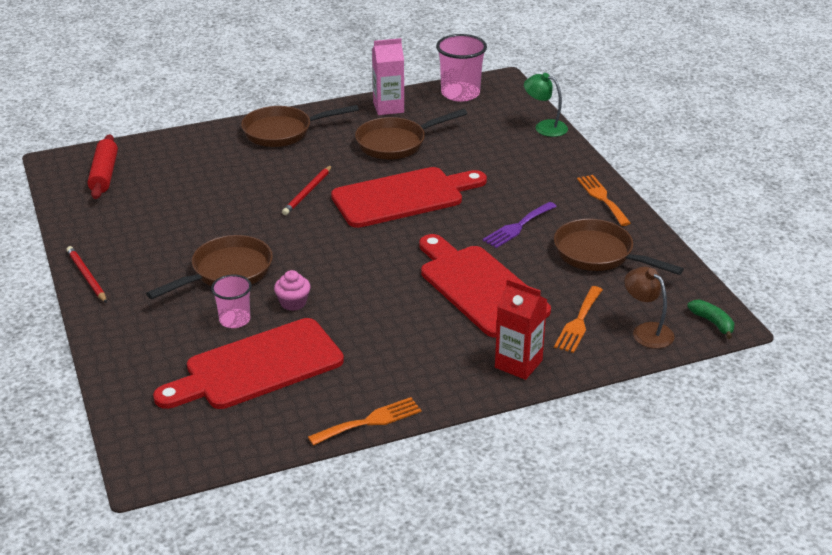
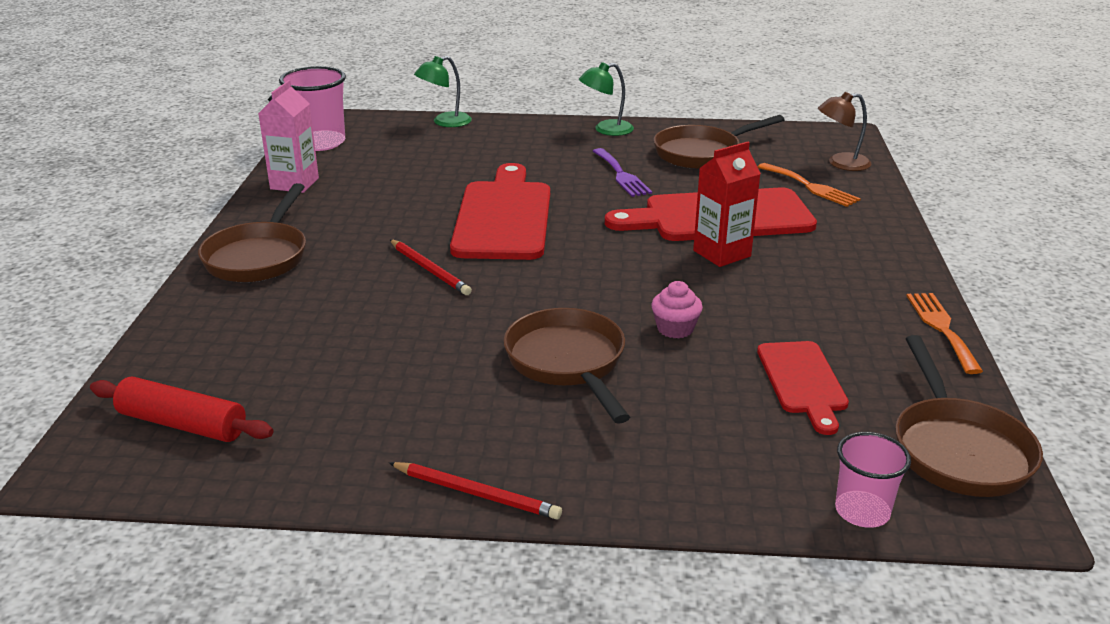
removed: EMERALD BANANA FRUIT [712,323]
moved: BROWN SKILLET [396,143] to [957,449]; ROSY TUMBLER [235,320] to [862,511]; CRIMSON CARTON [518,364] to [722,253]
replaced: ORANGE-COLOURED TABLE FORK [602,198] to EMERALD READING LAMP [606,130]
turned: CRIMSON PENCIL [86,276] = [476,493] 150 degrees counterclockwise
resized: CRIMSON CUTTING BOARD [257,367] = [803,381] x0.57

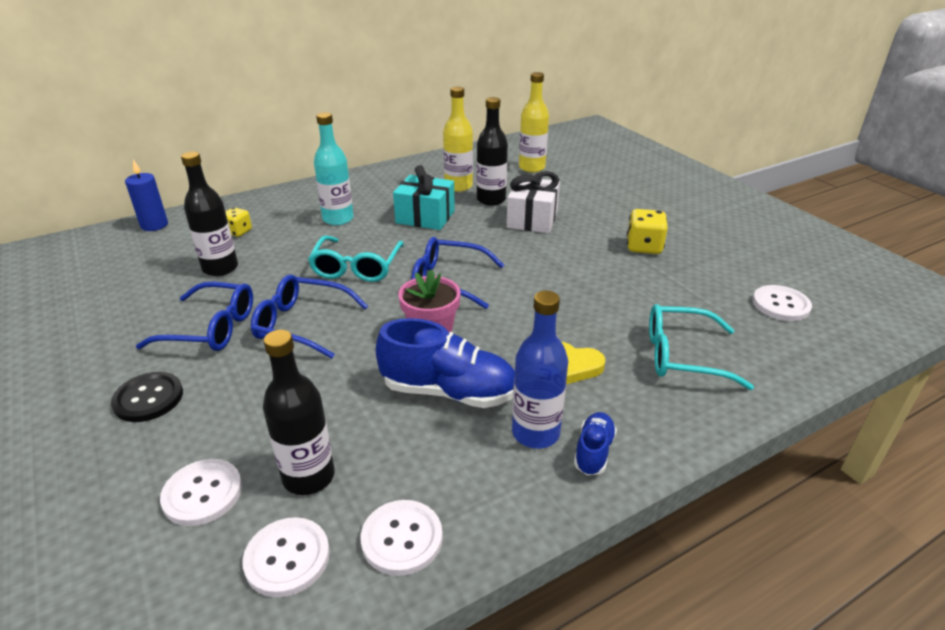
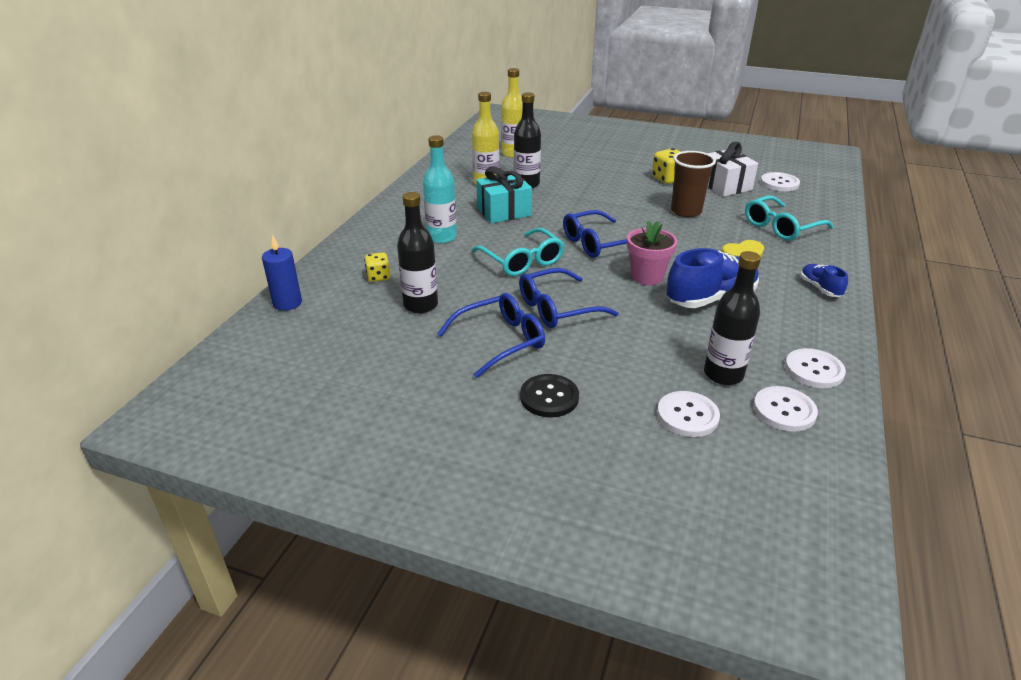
removed: BLUE DRINK BOTTLE [535,433]
added: BROWN TUMBLER [686,211]
moved: SNOW-WHITE GIFT [532,219] to [724,185]

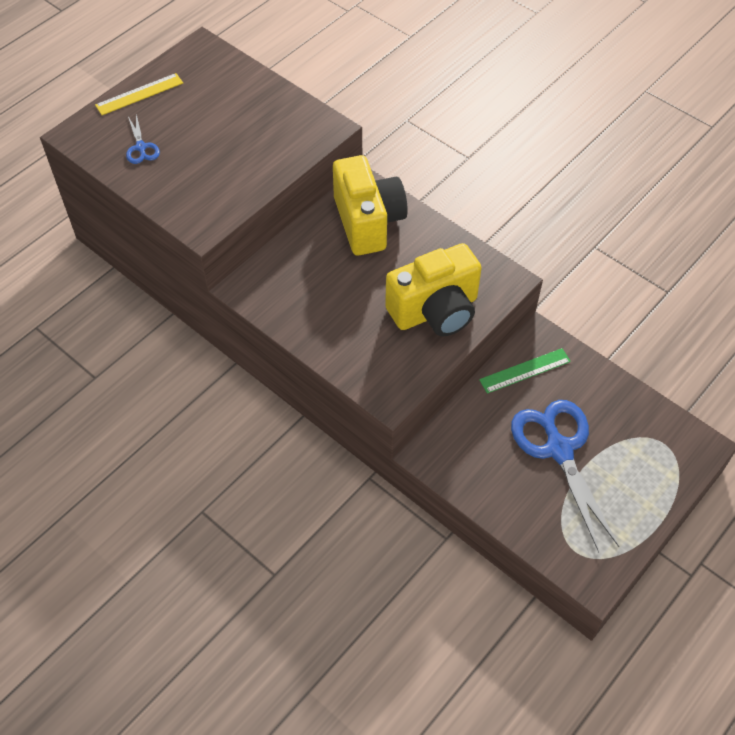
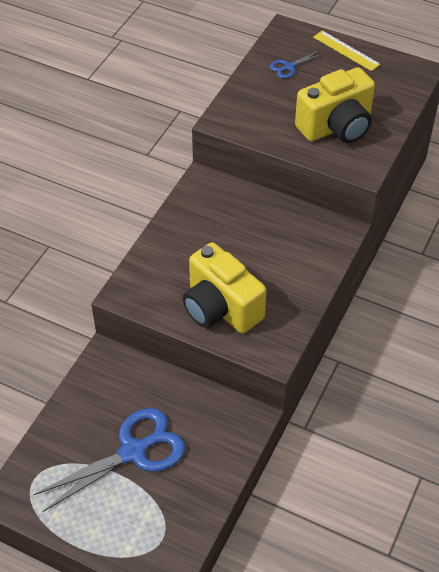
removed: EMERALD RULER [525,370]
moved: YELLOW PHOTO CAMERA [368,222] to [336,127]

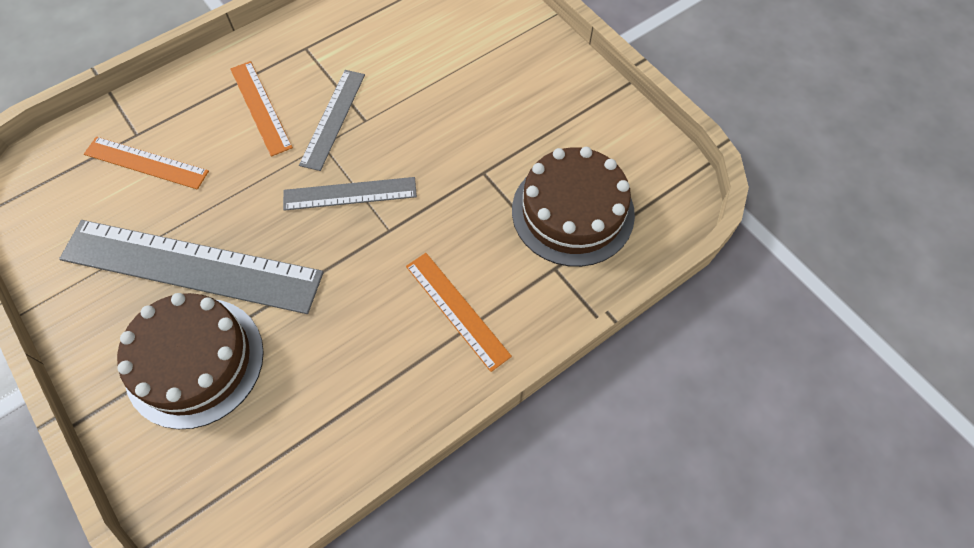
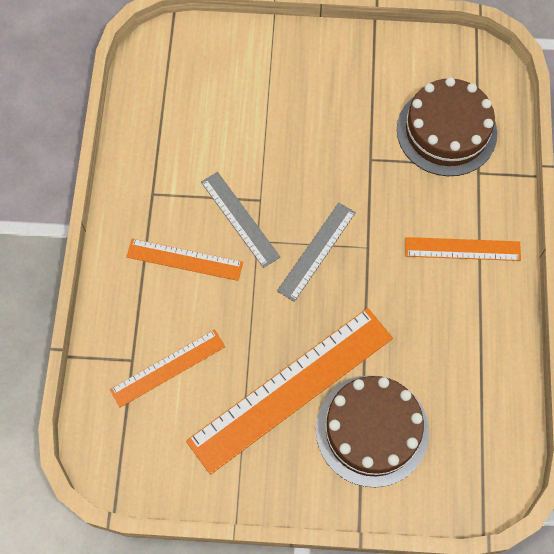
recoloured: GRAY RULER [191,266] to ORANGE-COLOURED RULER [291,389]

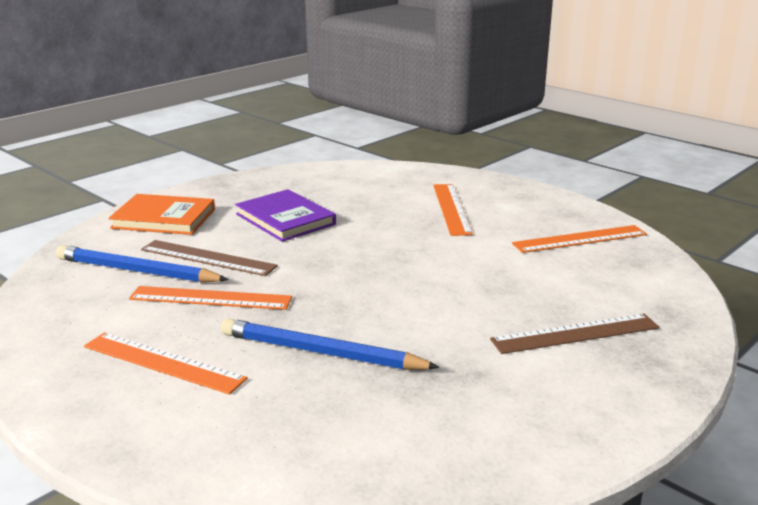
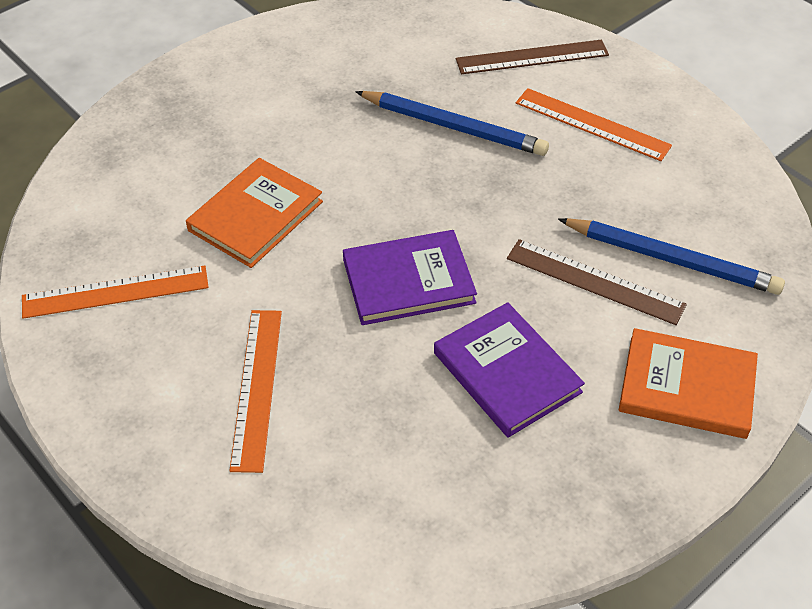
removed: ORANGE-COLOURED RULER [210,298]
added: ORANGE-COLOURED HARDCOVER [255,216]; ROYAL PURPLE HARDCOVER [408,281]
moved: BROWN RULER [575,333] to [532,57]

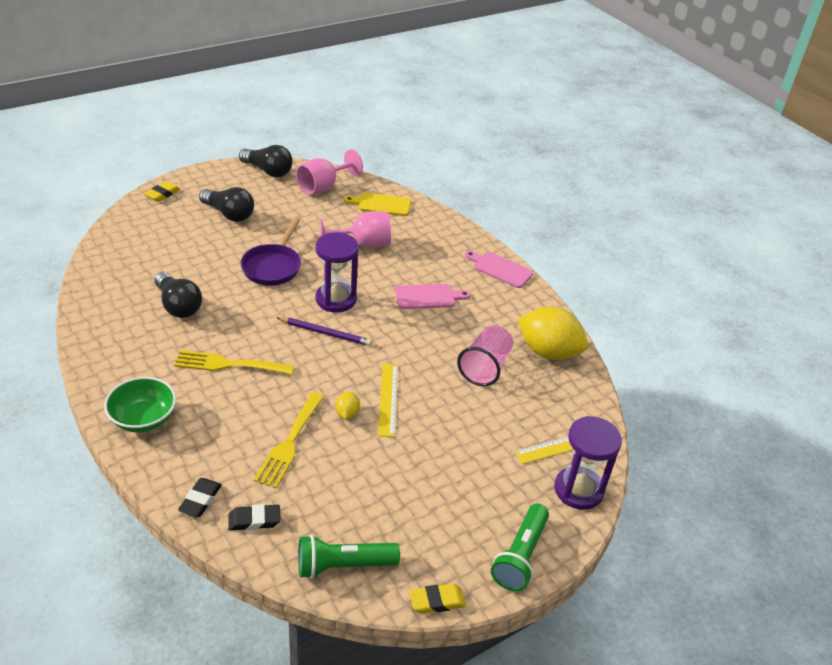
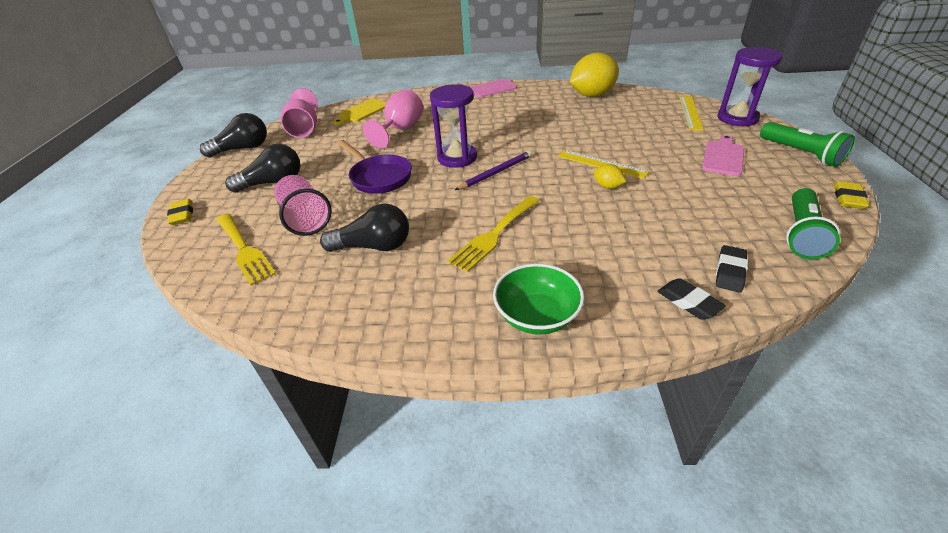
moved: ROSY CUTTING BOARD [428,297] to [723,157]; ROSY TUMBLER [485,367] to [306,219]; YELLOW TABLE FORK [290,443] to [244,250]

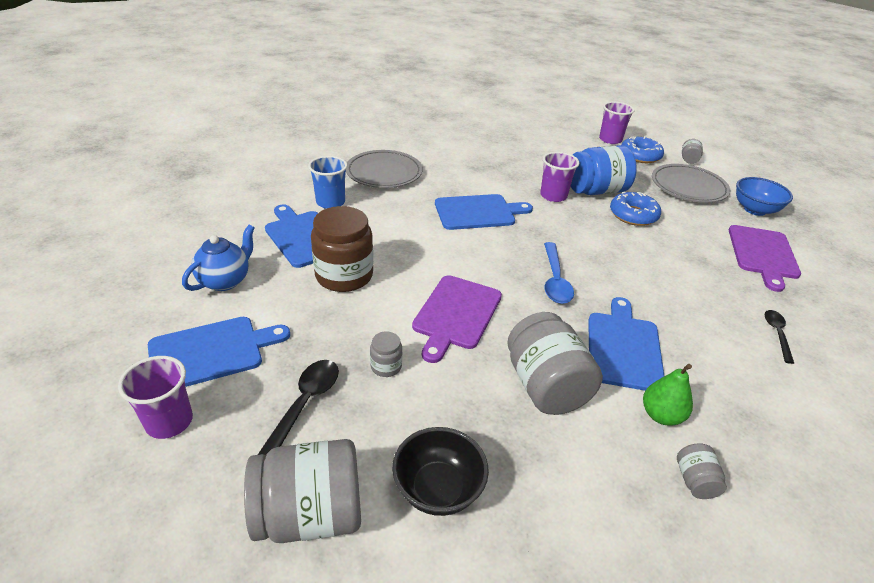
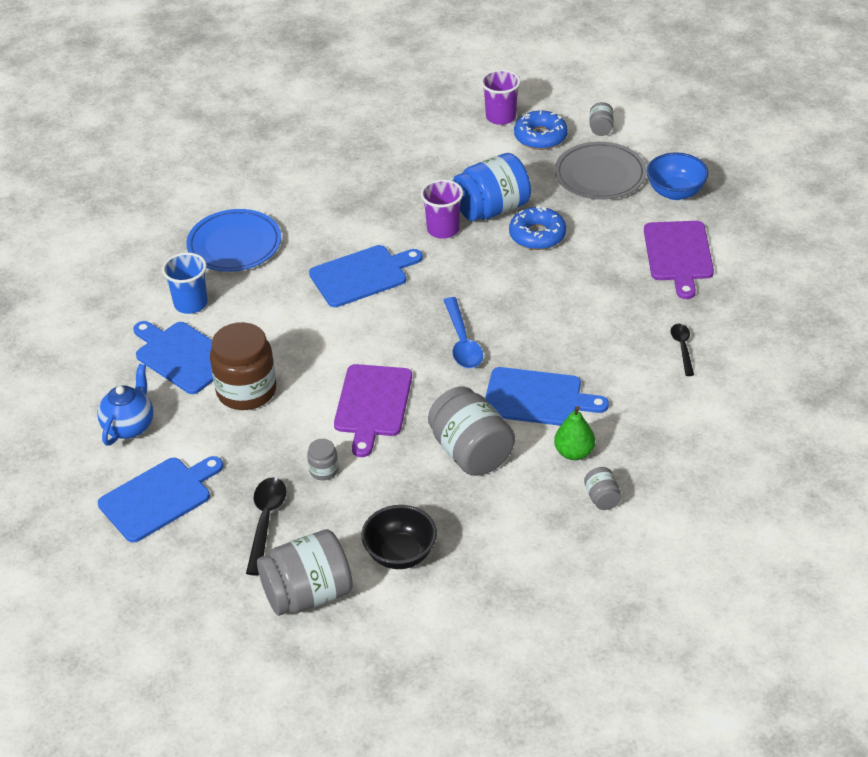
removed: ROYAL PURPLE TUMBLER [169,421]
recoloured: GRAY DINNER PLATE [384,173] to BLUE DINNER PLATE [234,244]
turned: BLUE CUTTING BOARD [623,347] = [537,398] 105 degrees clockwise

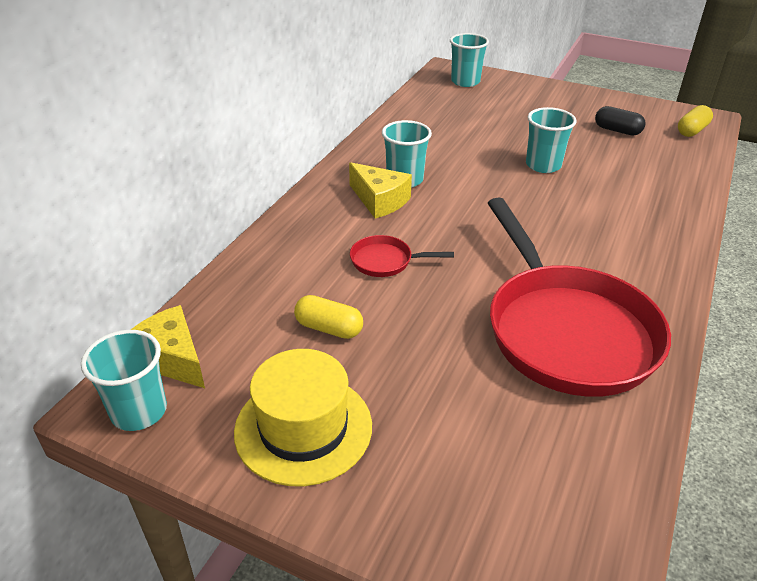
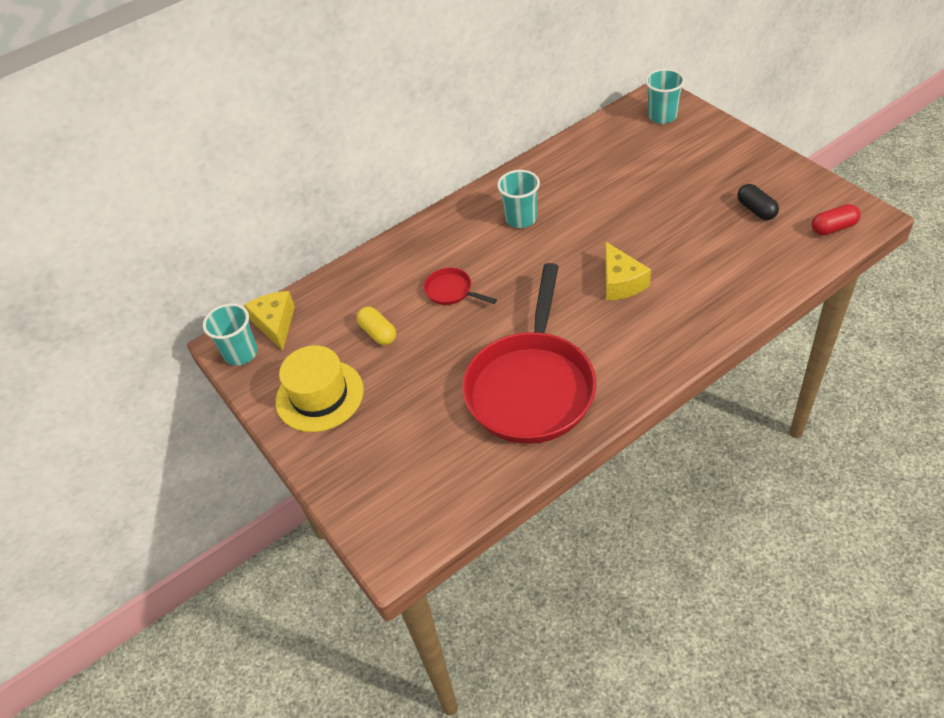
removed: TURQUOISE TUMBLER [543,165]
moved: YELLOW CHEESE [379,200] to [621,282]
recoloured: YELLOW PILL [692,131] to CRIMSON PILL [833,228]

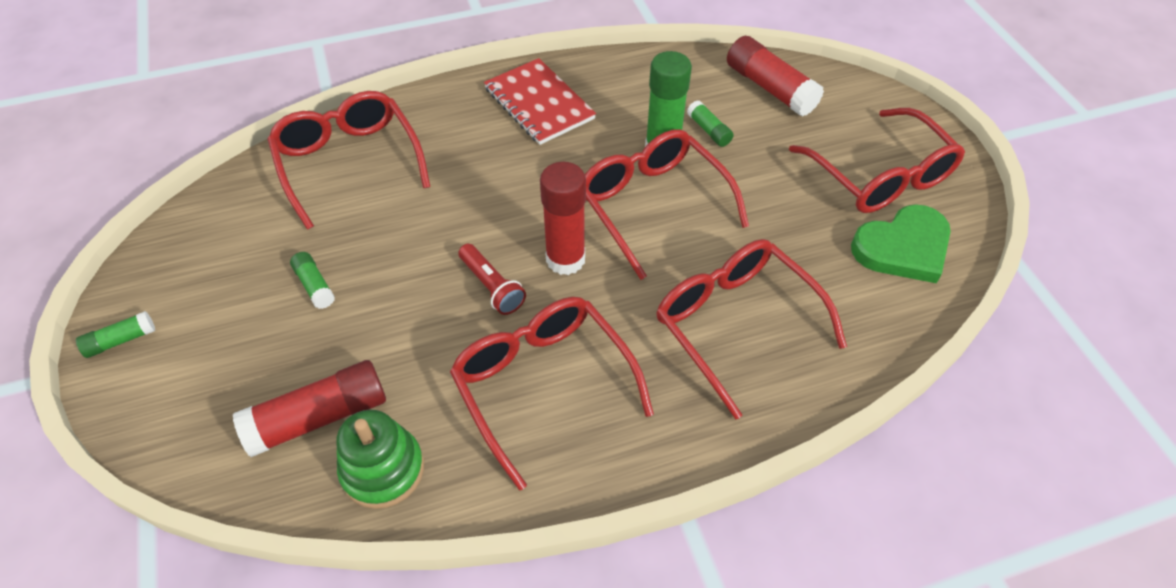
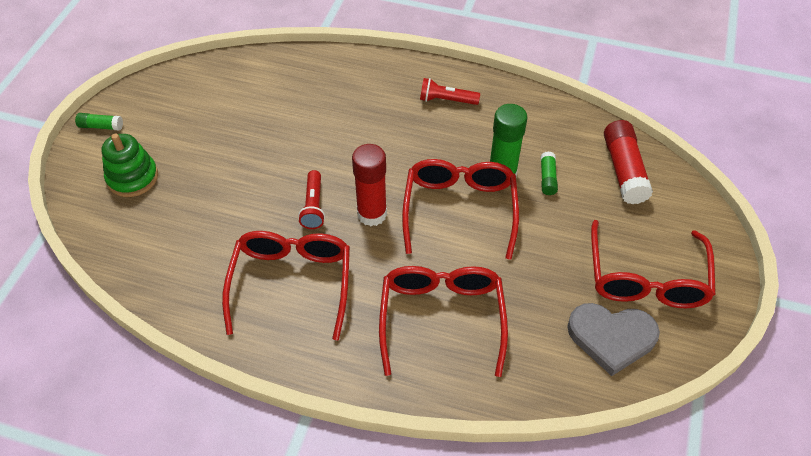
removed: CRIMSON EYEGLASSES [349,162]; EMERALD GLUE [314,285]; CRIMSON GLUE [319,417]
moved: EMERALD STACKING TOY [383,469] to [132,178]
replaced: CRIMSON EXERCISE BOOK [539,103] to CRIMSON FLASHLIGHT [446,100]
recoloured: EMERALD LOVE HEART [903,247] to GRAY LOVE HEART [611,337]

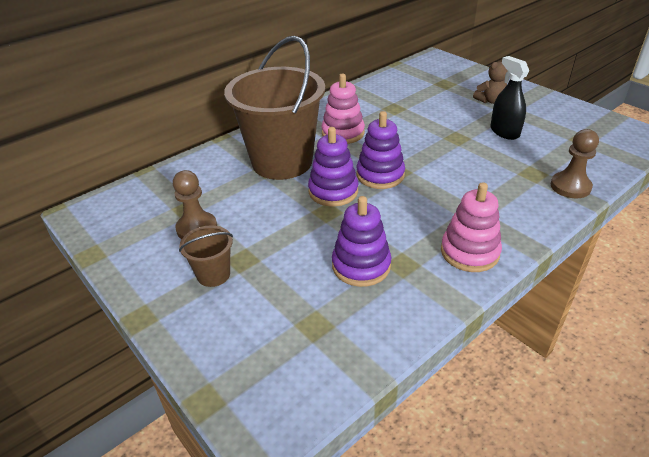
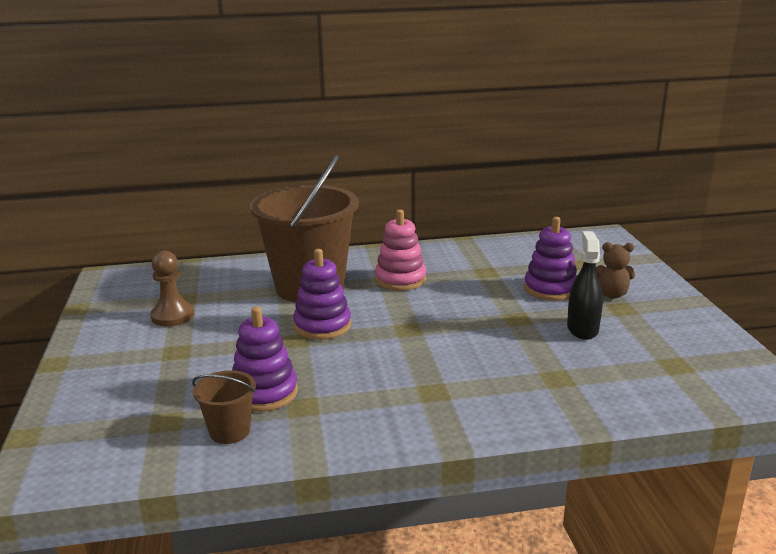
removed: BROWN GAME PAWN [570,186]; ROSY STACKING TOY [469,252]
moved: ROYAL PURPLE STACKING TOY [380,175] to [550,289]; BROWN BUCKET [213,274] to [230,431]

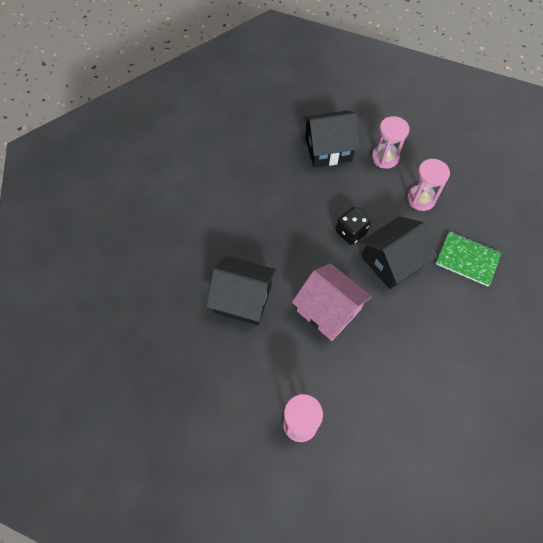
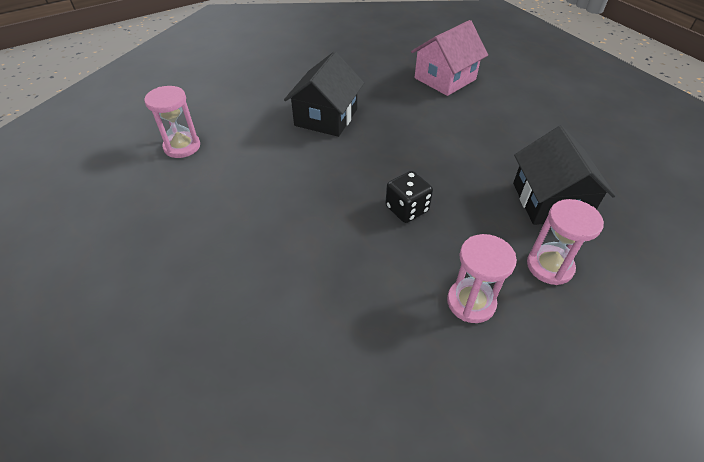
removed: EBONY COTTAGE [392,261]; EMERALD EXERCISE BOOK [467,259]
moved: ROSY COTTAGE [328,310] to [445,79]

